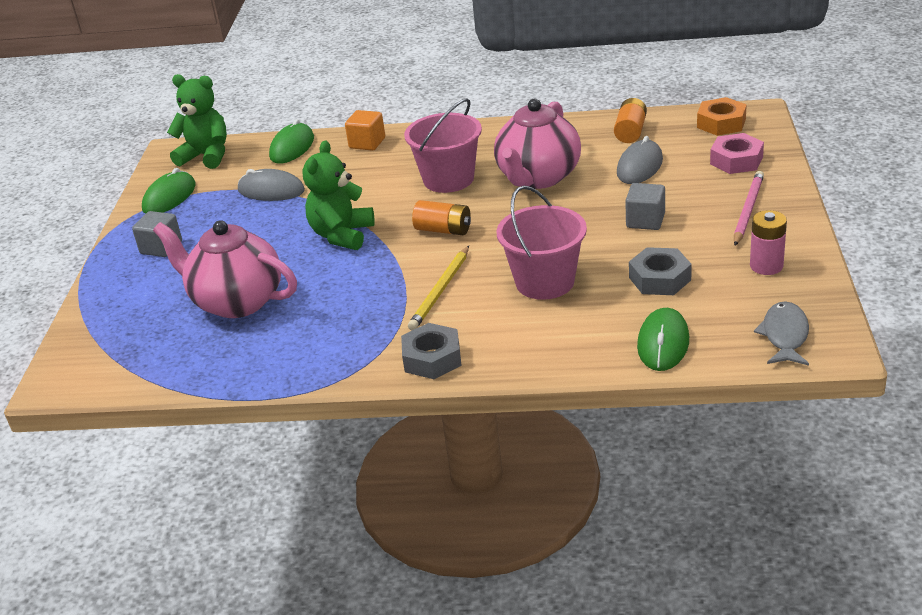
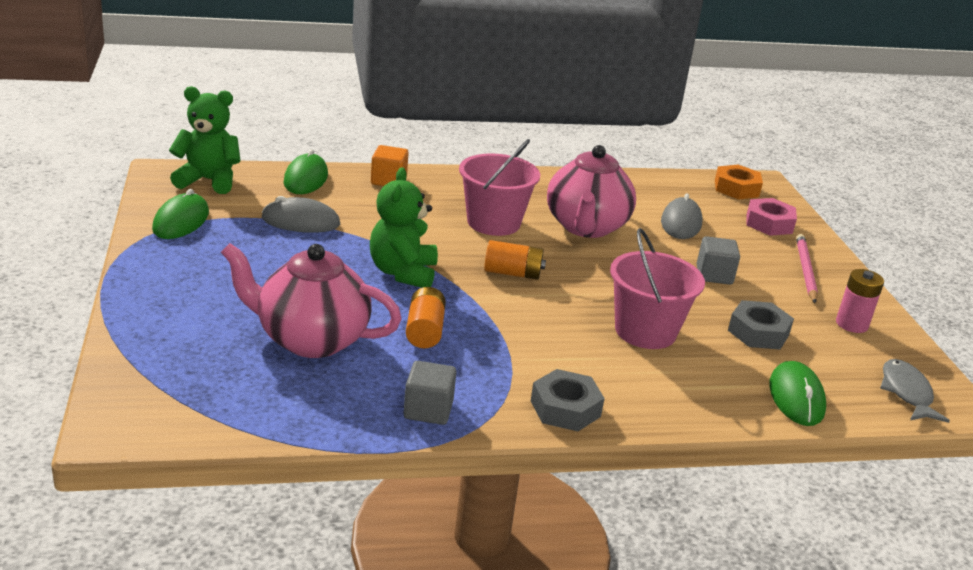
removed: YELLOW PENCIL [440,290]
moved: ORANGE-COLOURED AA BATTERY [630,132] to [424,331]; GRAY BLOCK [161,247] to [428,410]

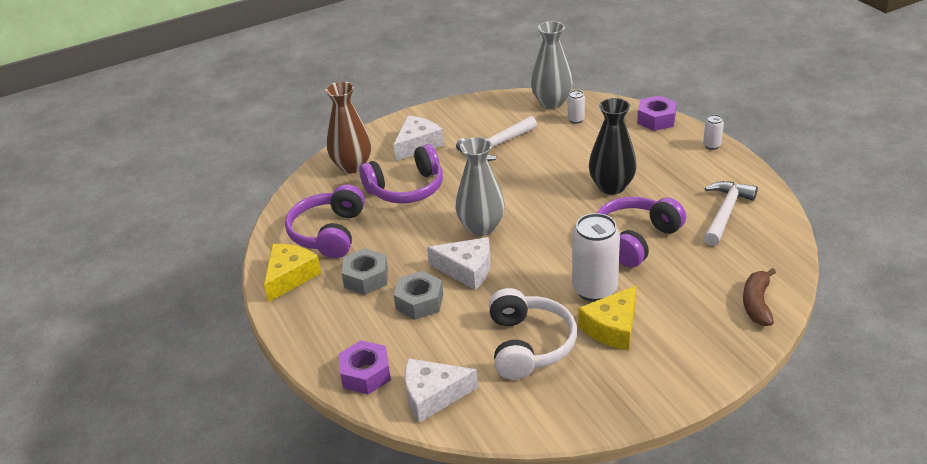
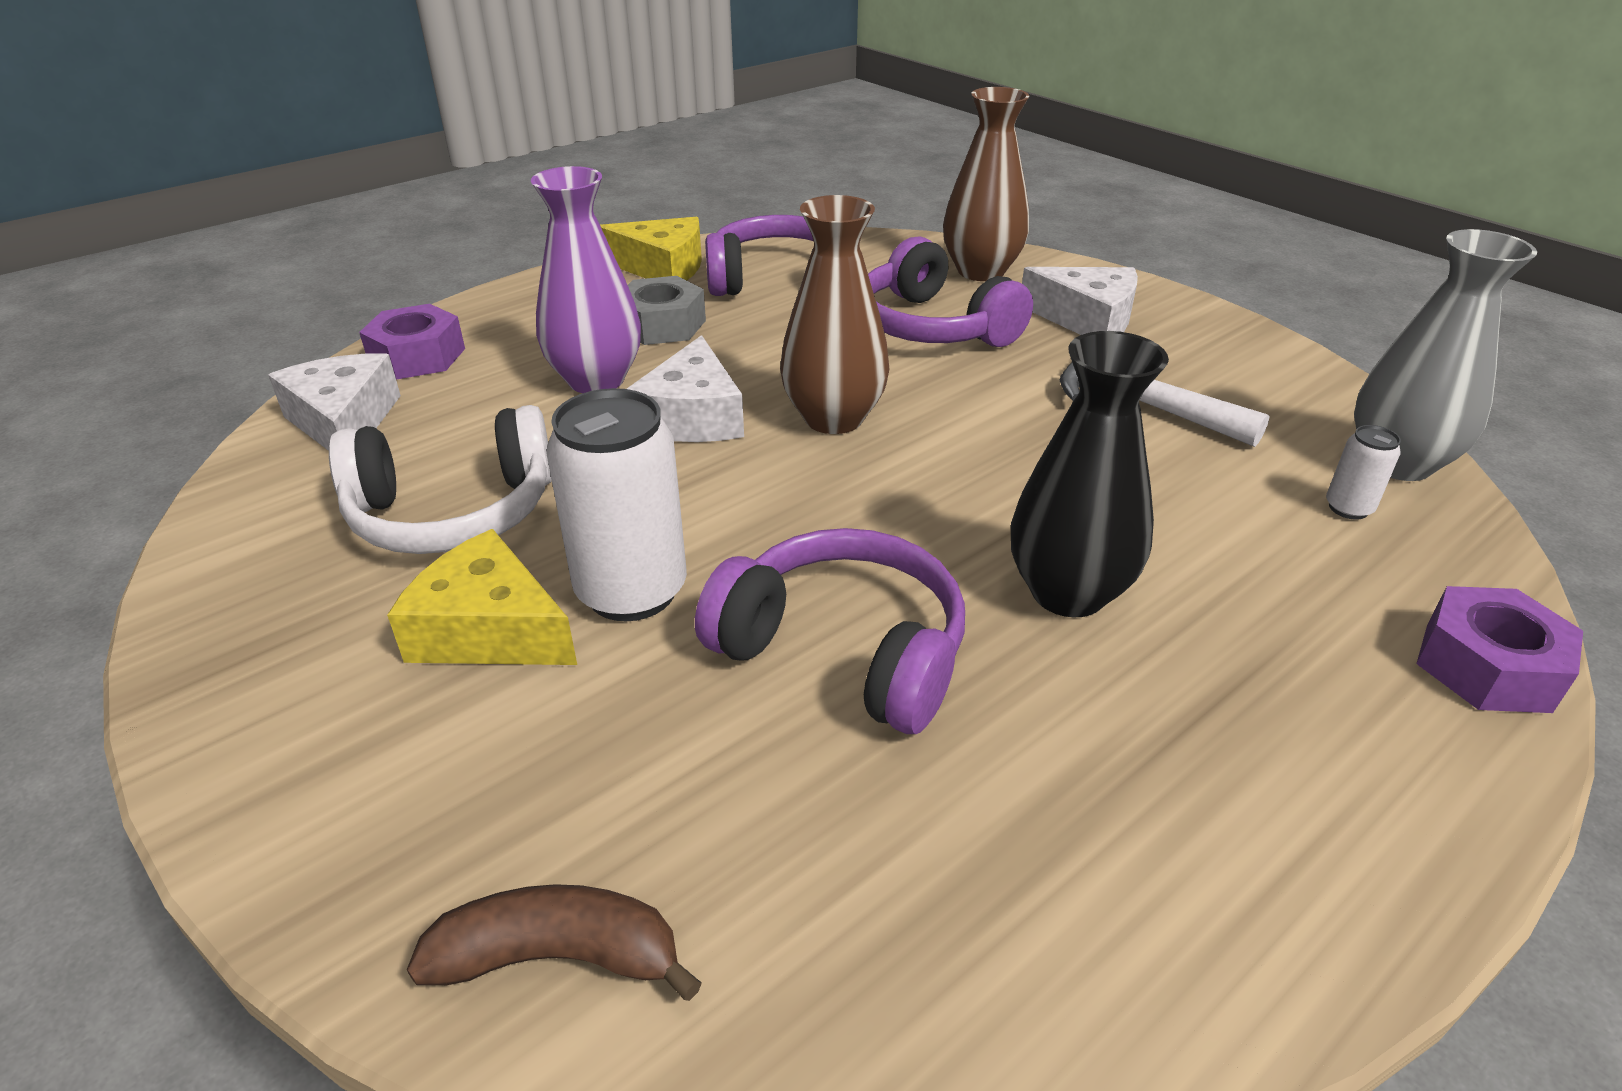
removed: SNOW-WHITE CAN [711,145]; SNOW-WHITE HAMMER [725,213]
replaced: GRAY HEXAGON NUT [419,302] to ROYAL PURPLE TALL VASE [596,380]
recoloured: GRAY TALL VASE [481,227] to BROWN TALL VASE [833,418]

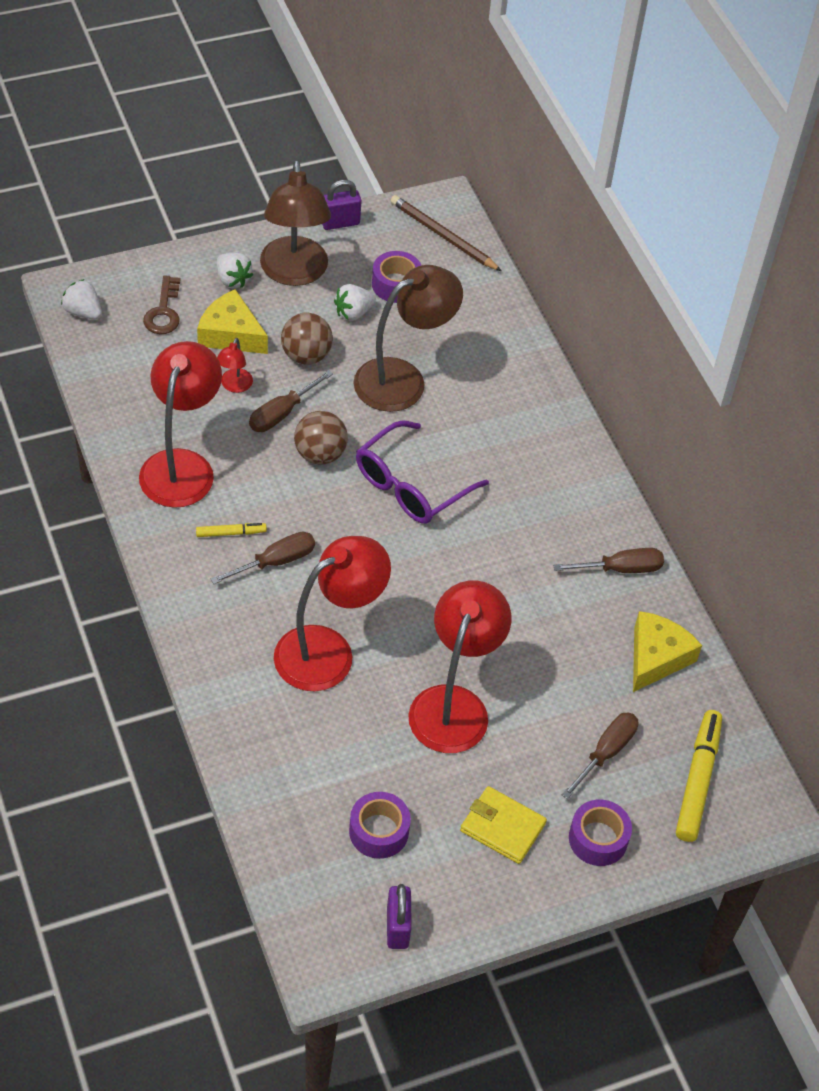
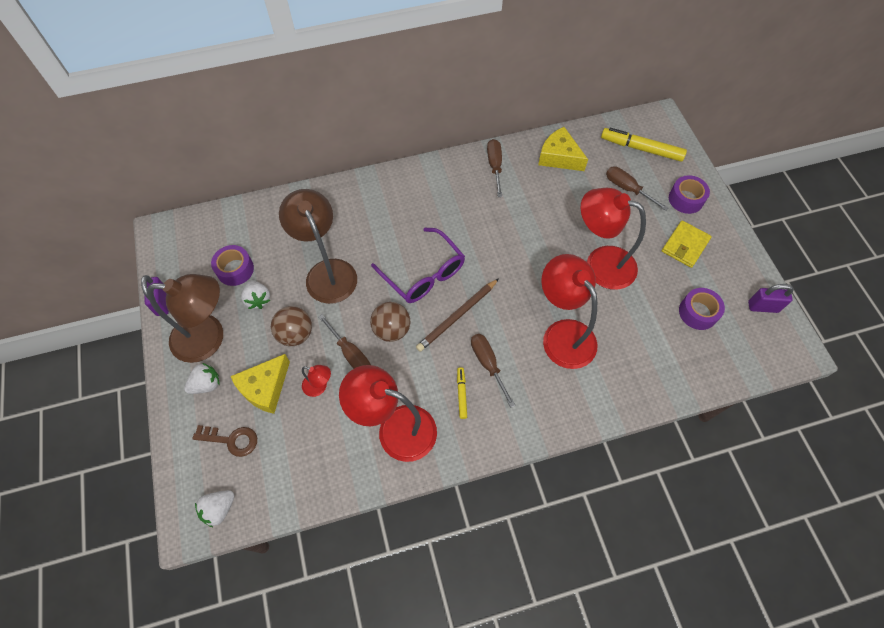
moved: BROWN PENCIL [443,236] to [457,316]

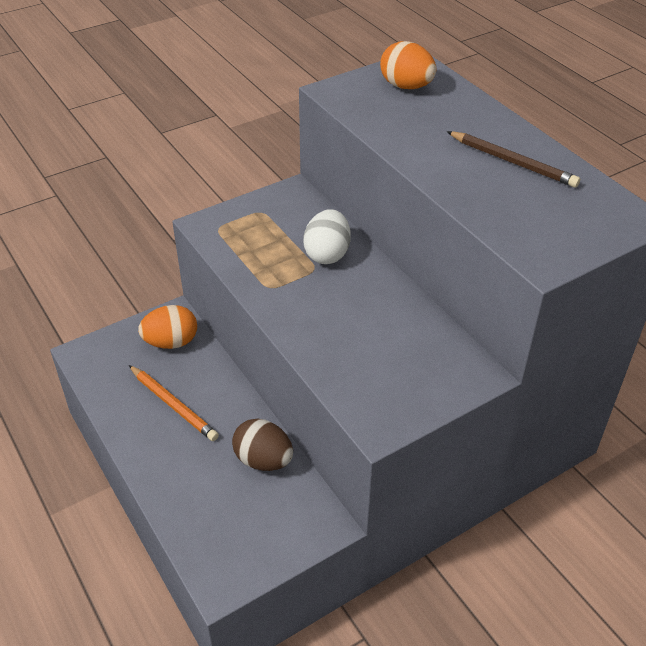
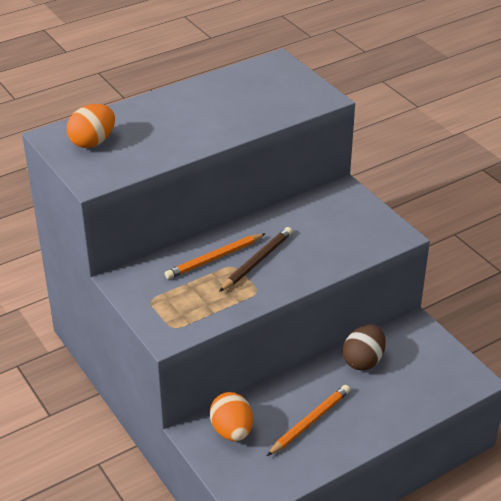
moved: BROWN PENCIL [513,162] to [257,261]
replaced: SNOW-WHITE EGG SHAPE [327,254] to ORANGE-COLOURED PENCIL [214,258]

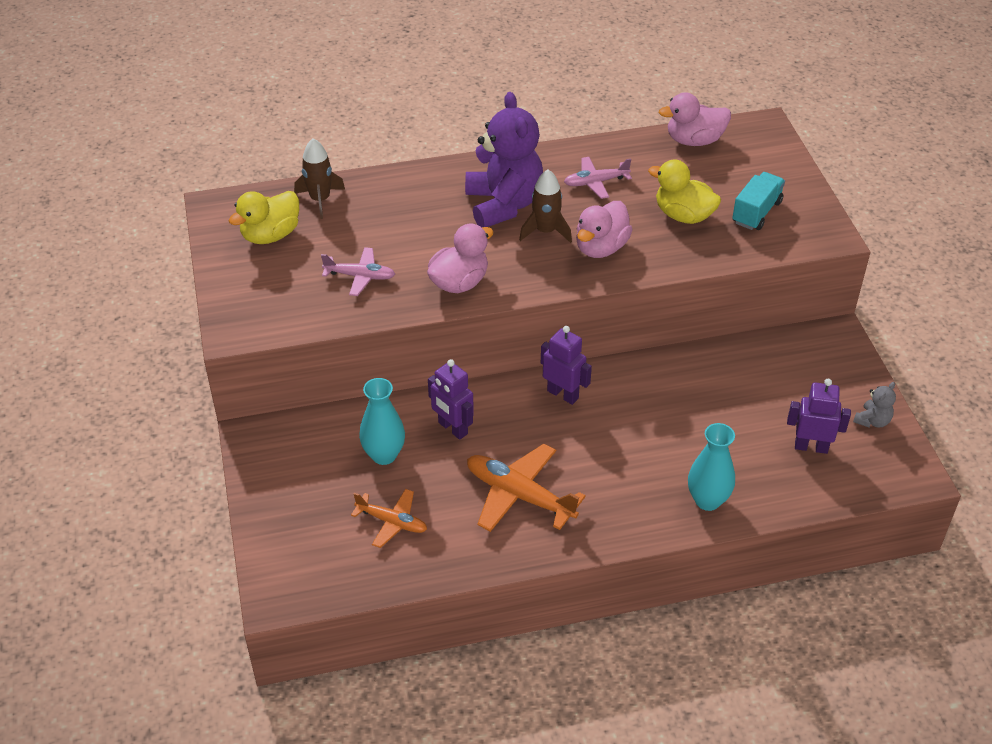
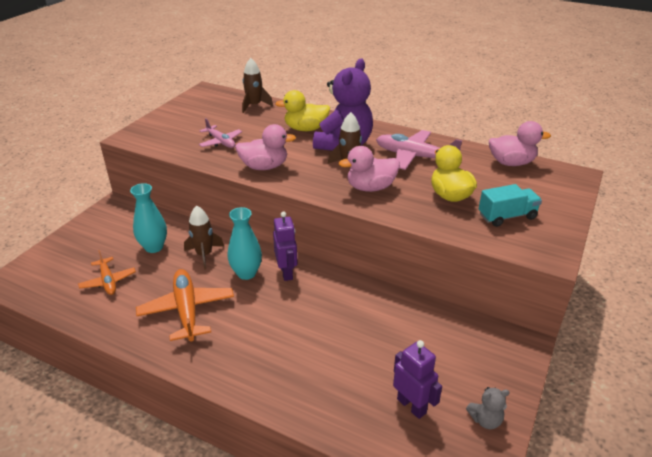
moved: YELLOW RUBBER DUCK [270,235] to [305,129]; TURQUOISE TALL VASE [707,500] to [246,273]
replaced: ROYAL PURPLE ROBOT FIGURE [452,428] to BROWN ROCKET [204,255]
turned: ROSY RUBBER DUCK [694,140] = [511,163] 150 degrees clockwise
resized: ROSY AEROPLANE [595,182] = [414,156] x1.65

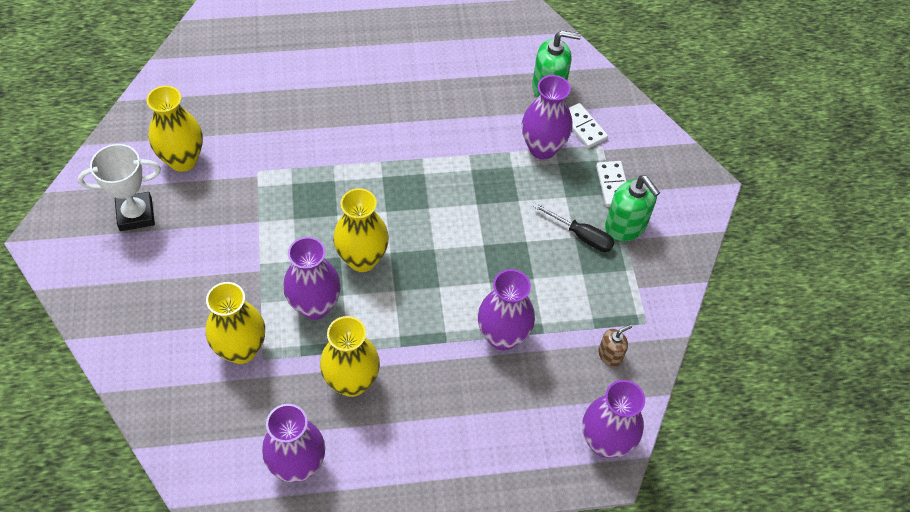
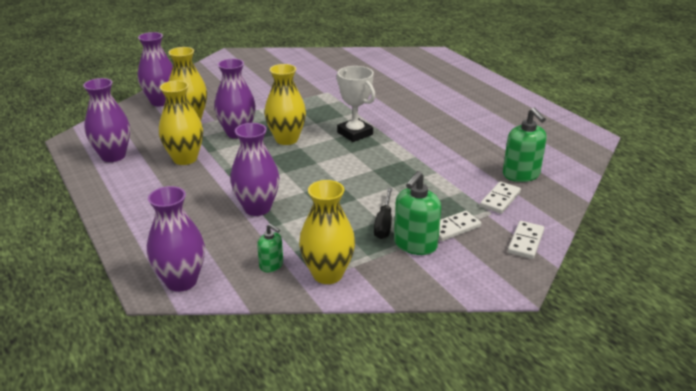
added: SNOW-WHITE DOMINO TILE [525,242]
moved: ROYAL PURPLE TALL VASE [542,148] to [161,101]; YELLOW TALL VASE [183,160] to [327,274]; SNOW-WHITE TROPHY [136,214] to [355,133]
recoloured: BROWN SOAP DISPENSER [610,355] to EMERALD SOAP DISPENSER [271,265]

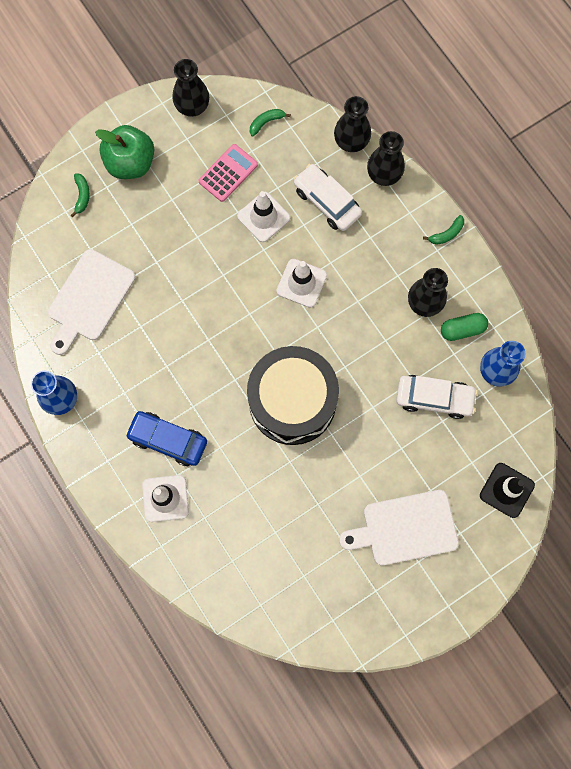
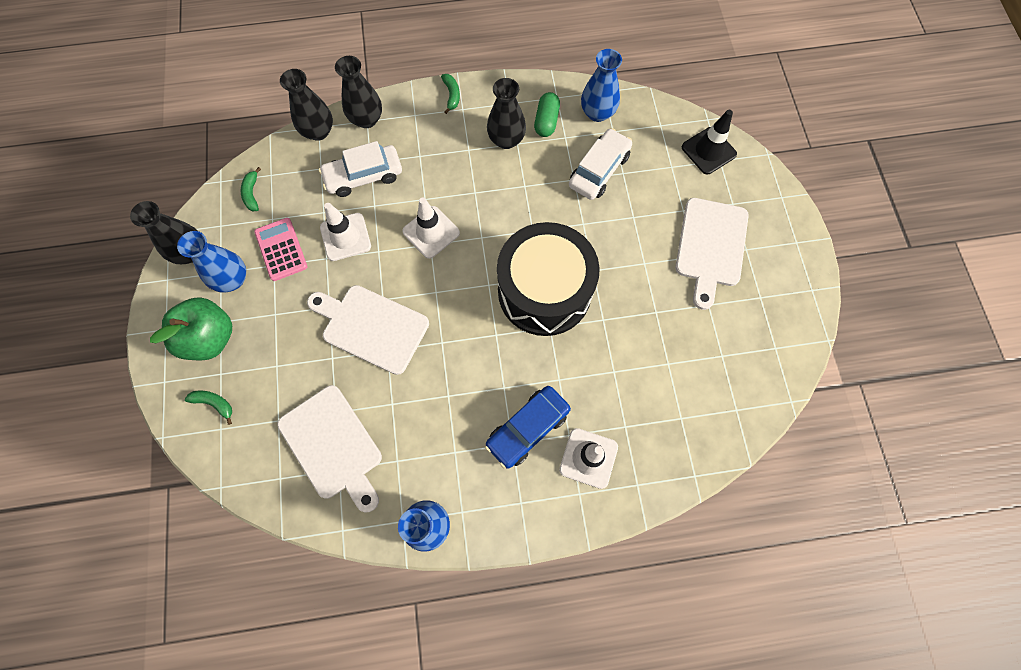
added: BLUE TALL VASE [232,279]; SNOW-WHITE CUTTING BOARD [371,327]

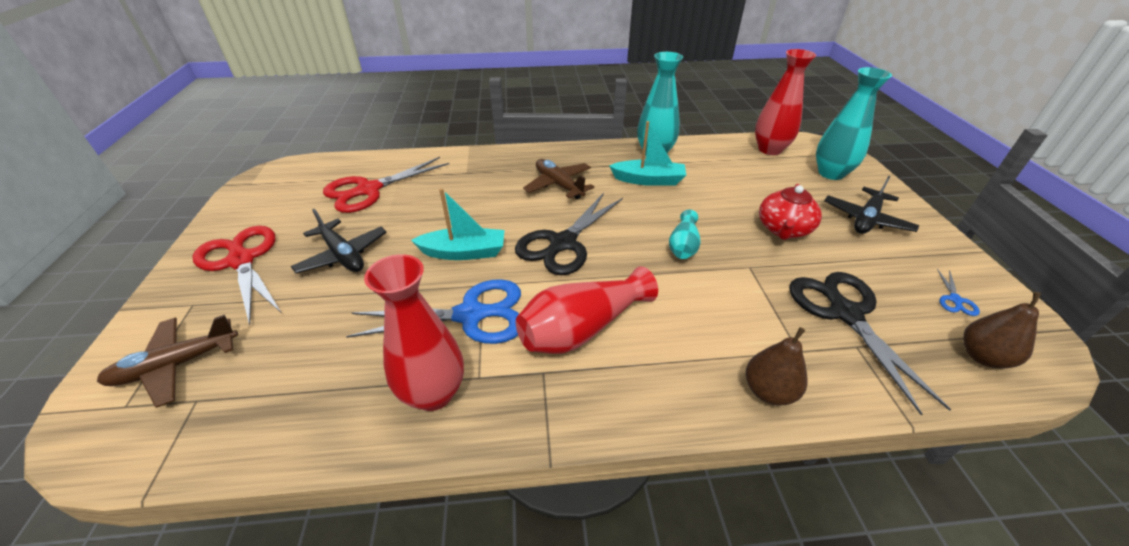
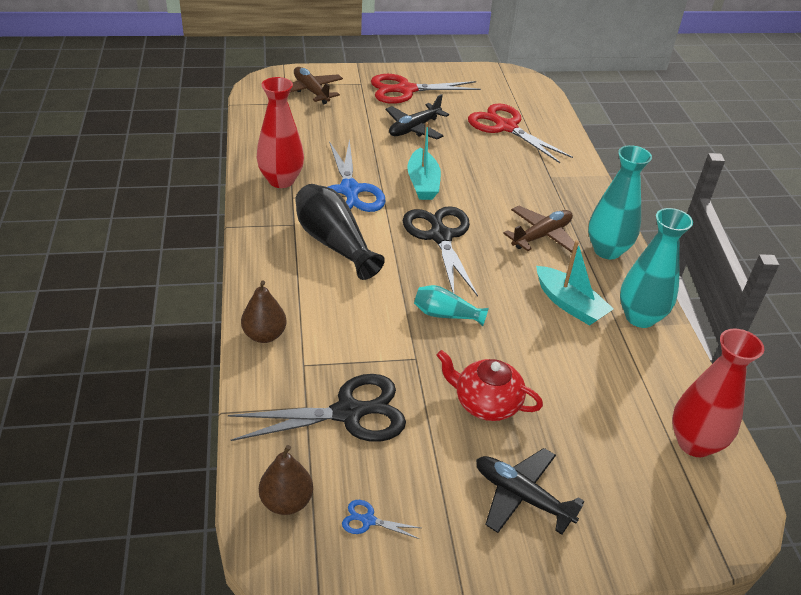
moved: TURQUOISE TALL VASE [831,173] to [607,250]
recoloured: CRIMSON TALL VASE [582,328] to EBONY TALL VASE [334,243]
turned: TURQUOISE SAILBOAT [648,180] = [569,304] 45 degrees counterclockwise; EBONY PAIR OF SCISSORS [562,244] = [440,236] 45 degrees clockwise; CRIMSON PAIR OF SCISSORS [241,260] = [405,90] 150 degrees counterclockwise

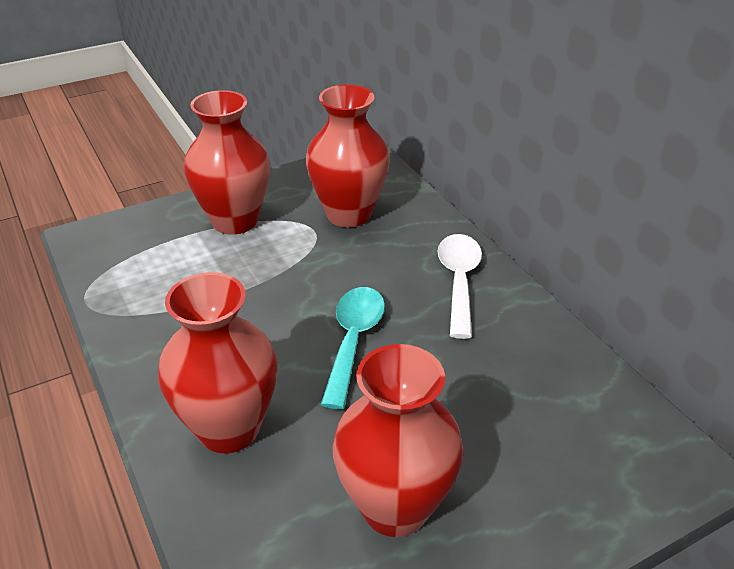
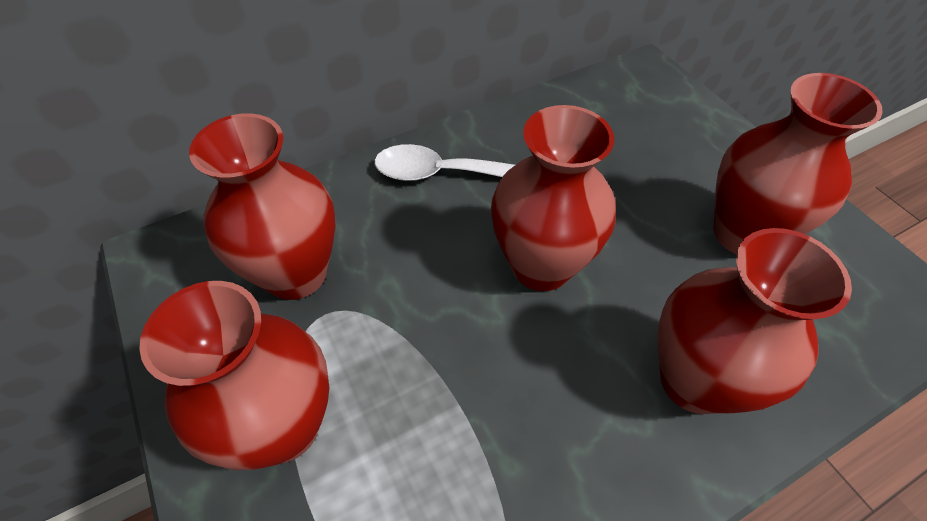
replaced: TURQUOISE TABLESPOON [353,340] to CRIMSON TALL VASE [541,265]

